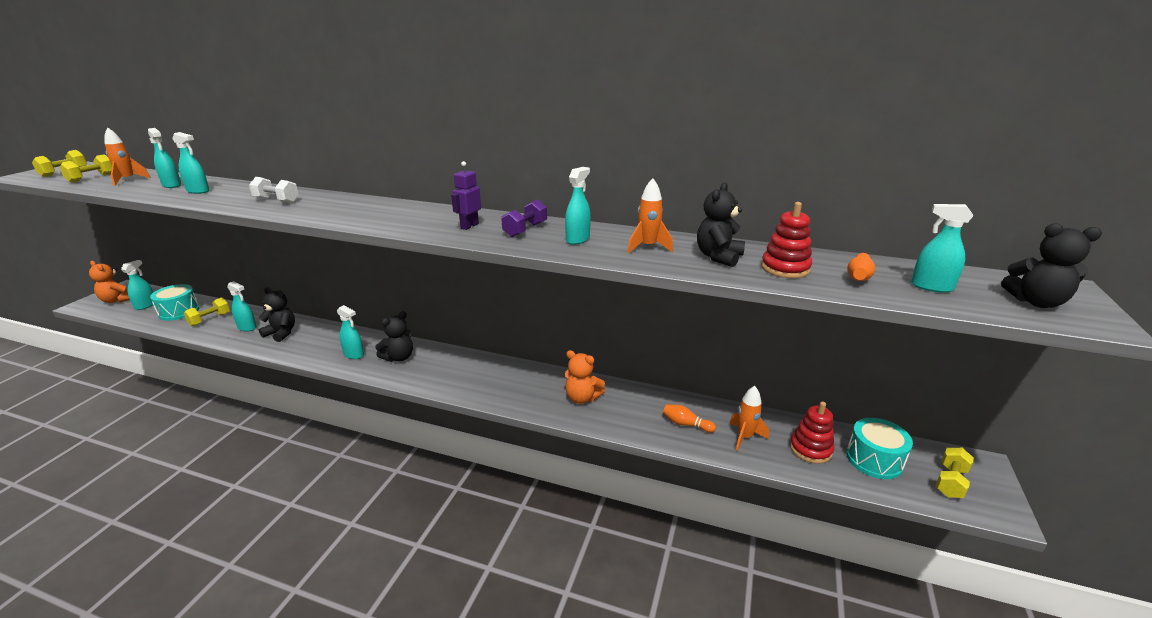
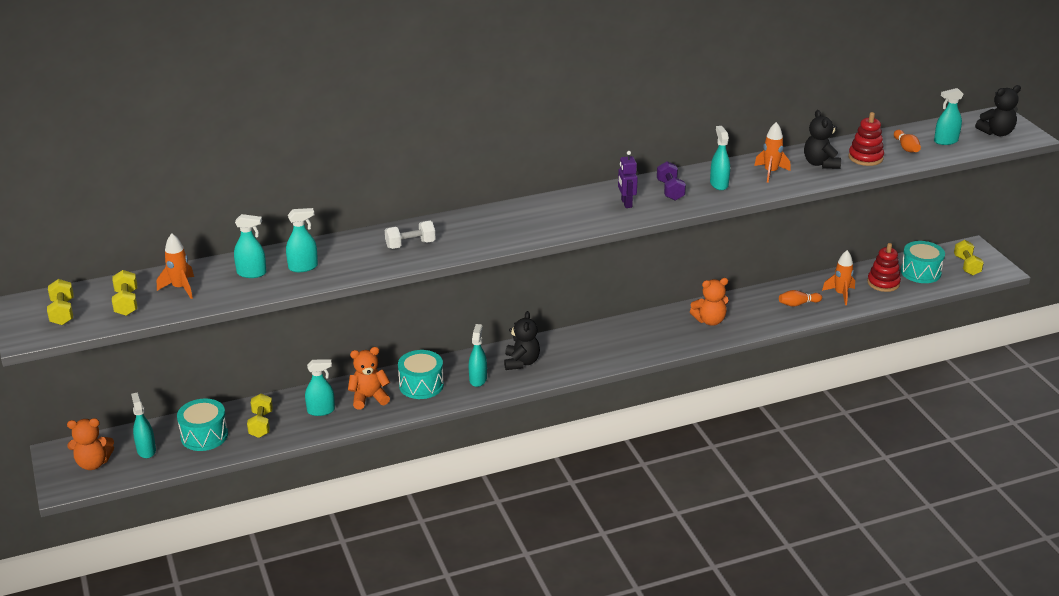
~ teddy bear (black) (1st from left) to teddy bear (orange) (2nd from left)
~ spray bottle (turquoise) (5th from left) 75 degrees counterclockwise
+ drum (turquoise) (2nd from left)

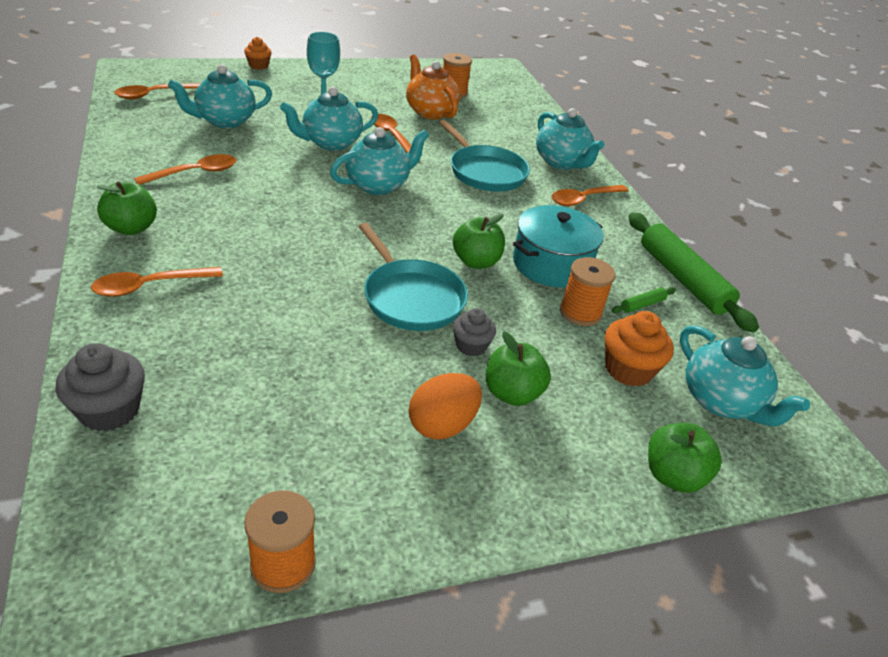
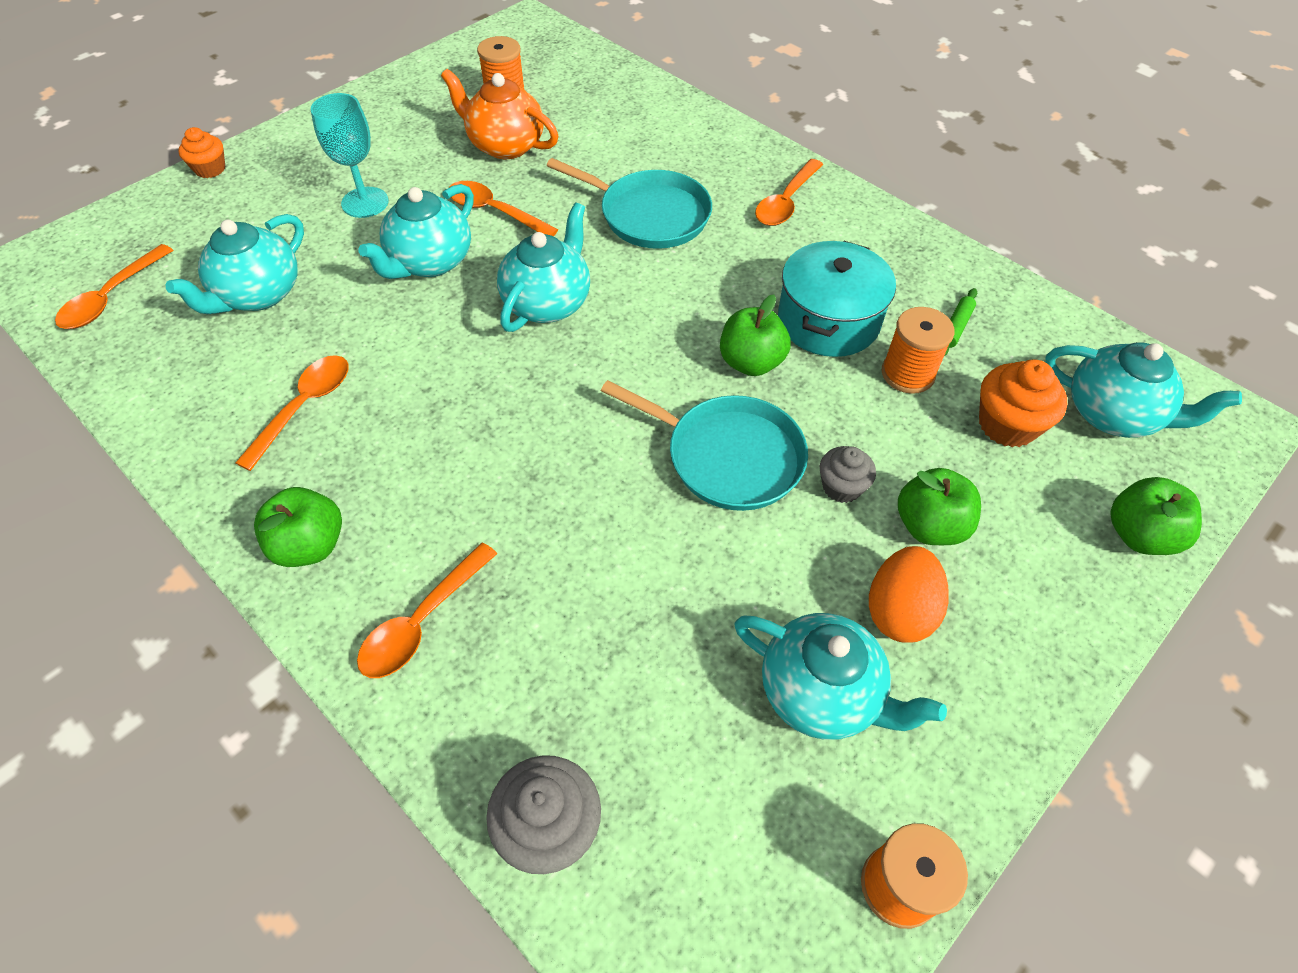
~ teapot (turquoise) (4th from left)
- rolling pin (green) (2nd from left)

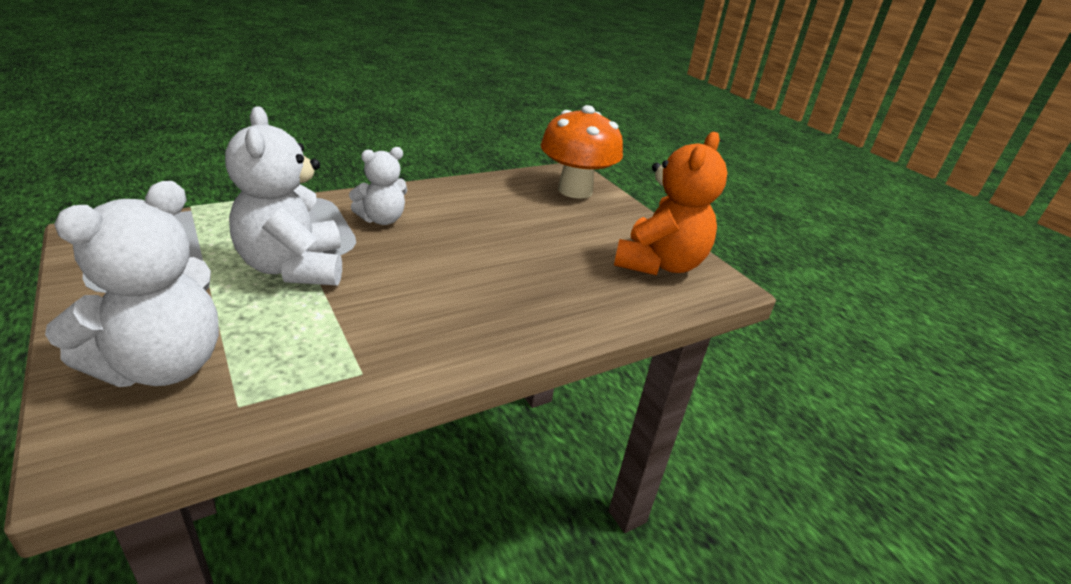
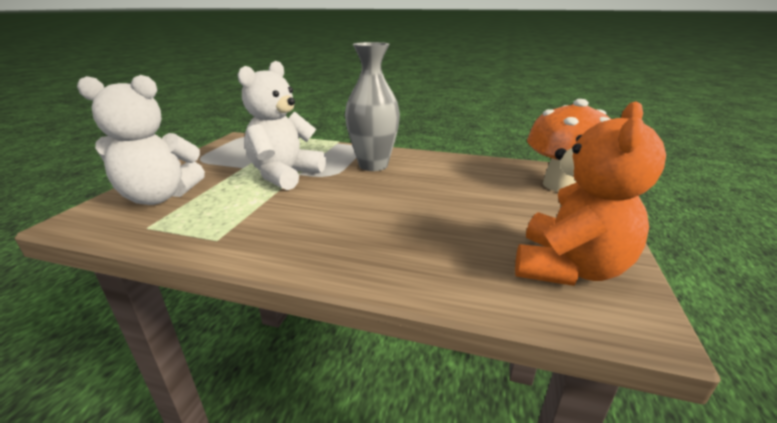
~ teddy bear (white) (3rd from left) to vase (grey)
~ teddy bear (orange) 45 degrees counterclockwise

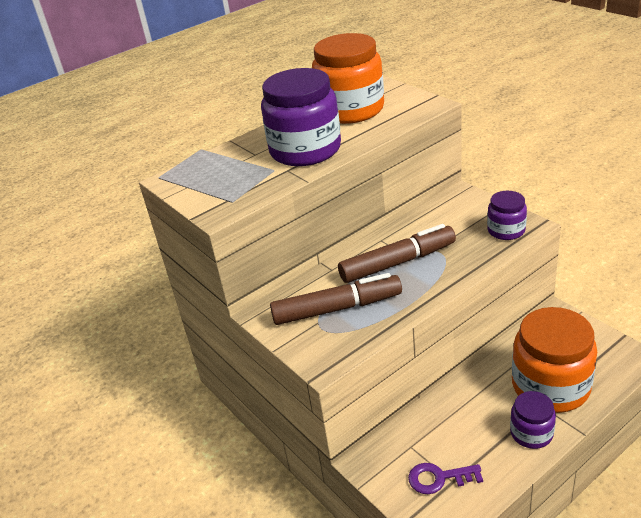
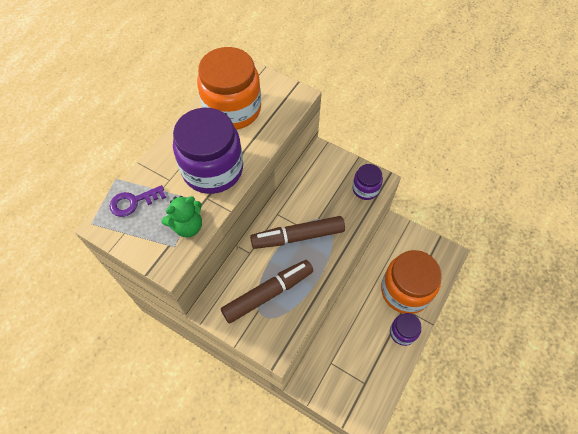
~ marker (brown) (2nd from left) 150 degrees counterclockwise
~ key (purple)
+ teddy bear (green)

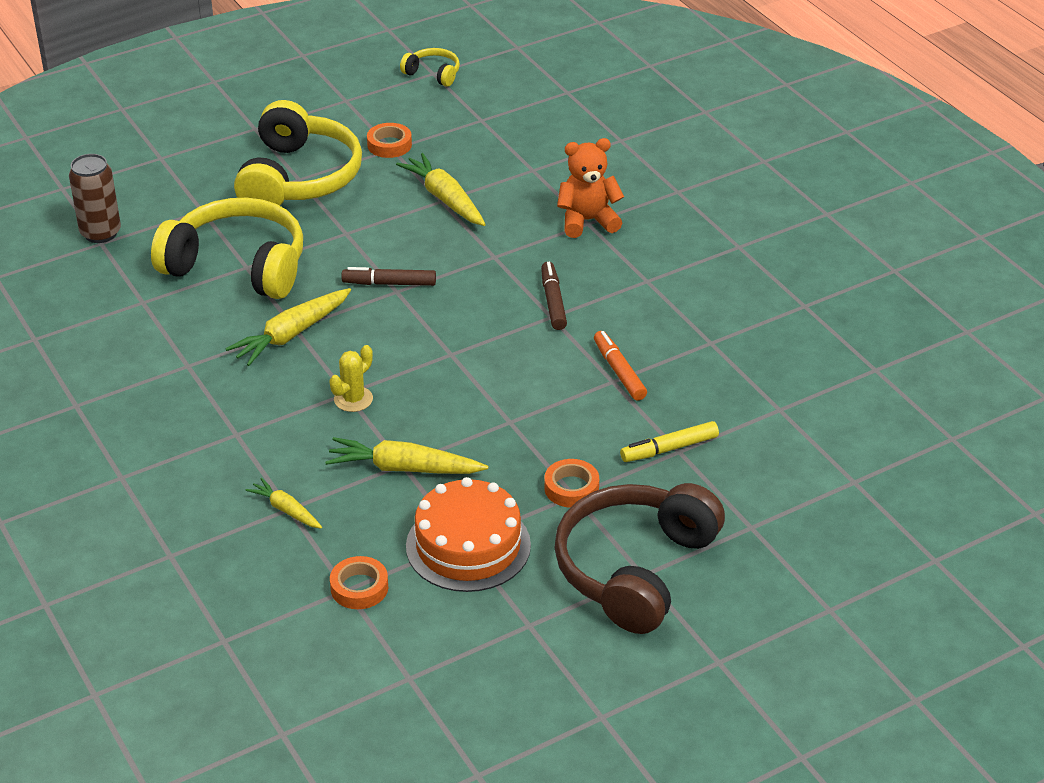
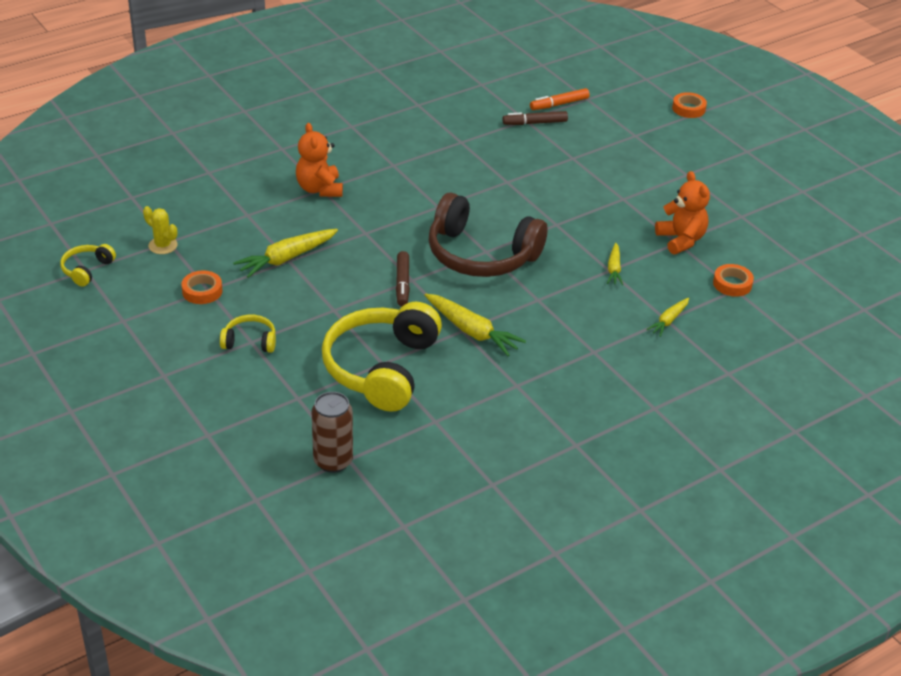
~ headphones (yellow) (2nd from left) x0.45
~ carrot (yellow) (3rd from left) x0.58
~ cactus (yellow)
~ cake (orange) to teddy bear (orange) (2nd from left)
~ marker (brown) (2nd from left)
~ tape (orange) (3rd from left in the first image) to tape (orange) (2nd from left)
~ headphones (brown)
~ marker (orange)
- marker (yellow)

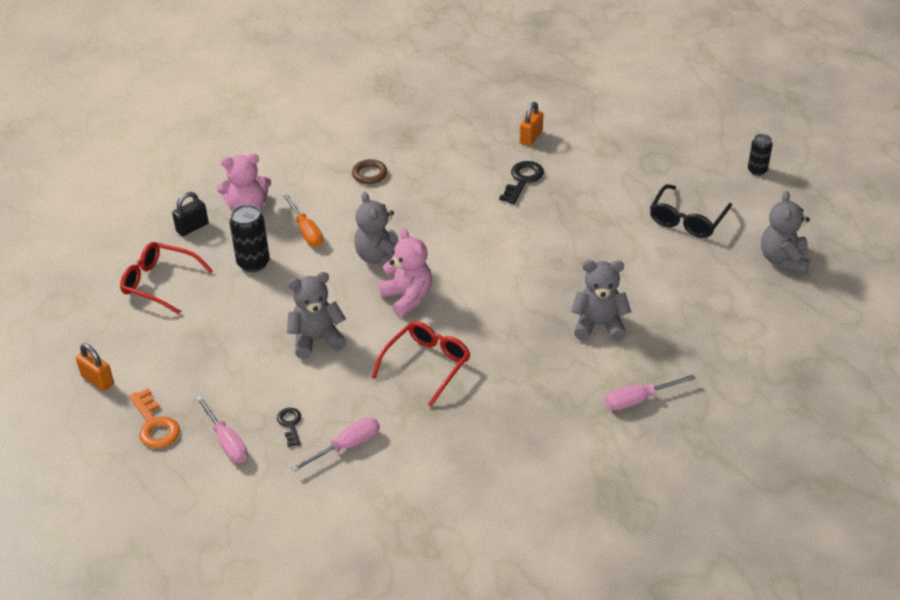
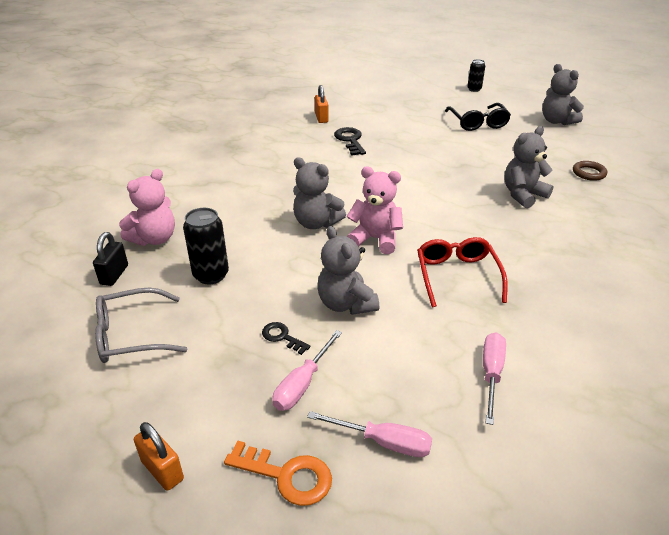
~ padlock (orange) (1st from left) 45 degrees clockwise
~ glasses (red) (1st from left) to glasses (grey)
~ key (black) (1st from left)
- screwdriver (orange)
~ teddy bear (grey) (1st from left in the first image) 60 degrees counterclockwise
~ ring (brown)
~ screwdriver (pink) (3rd from left in the first image) to screwdriver (pink) (1st from left)

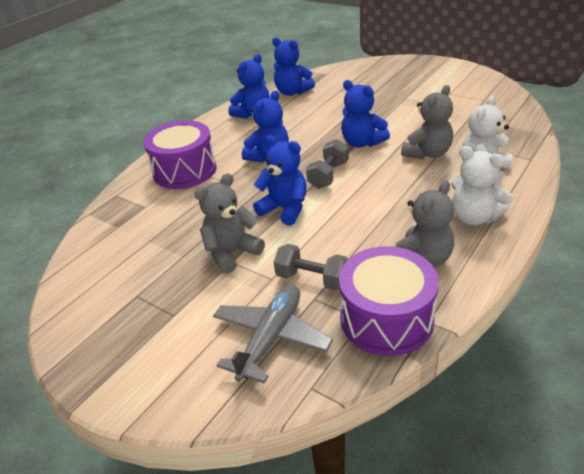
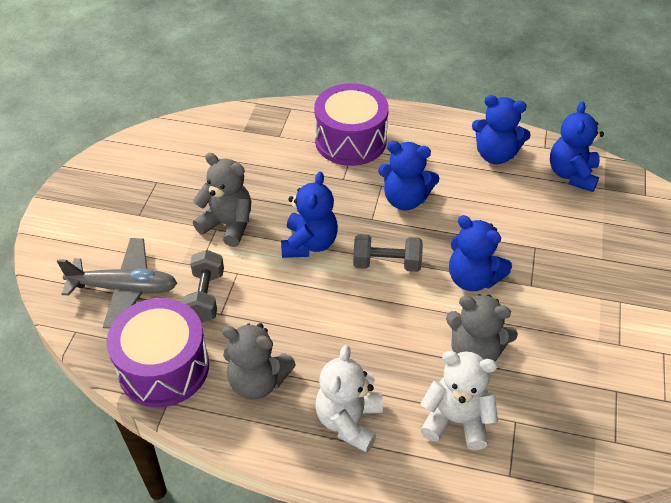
~ teddy bear (blue) (5th from left in the first image) 75 degrees counterclockwise

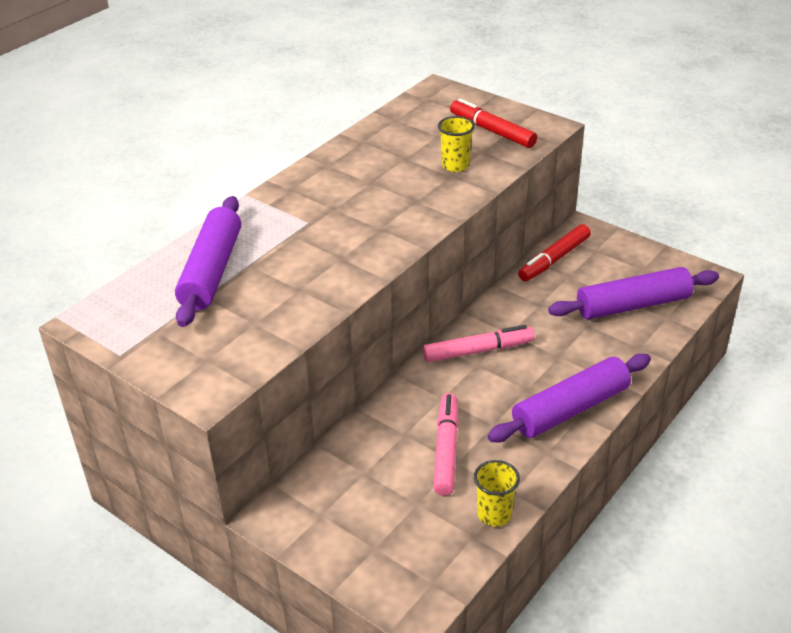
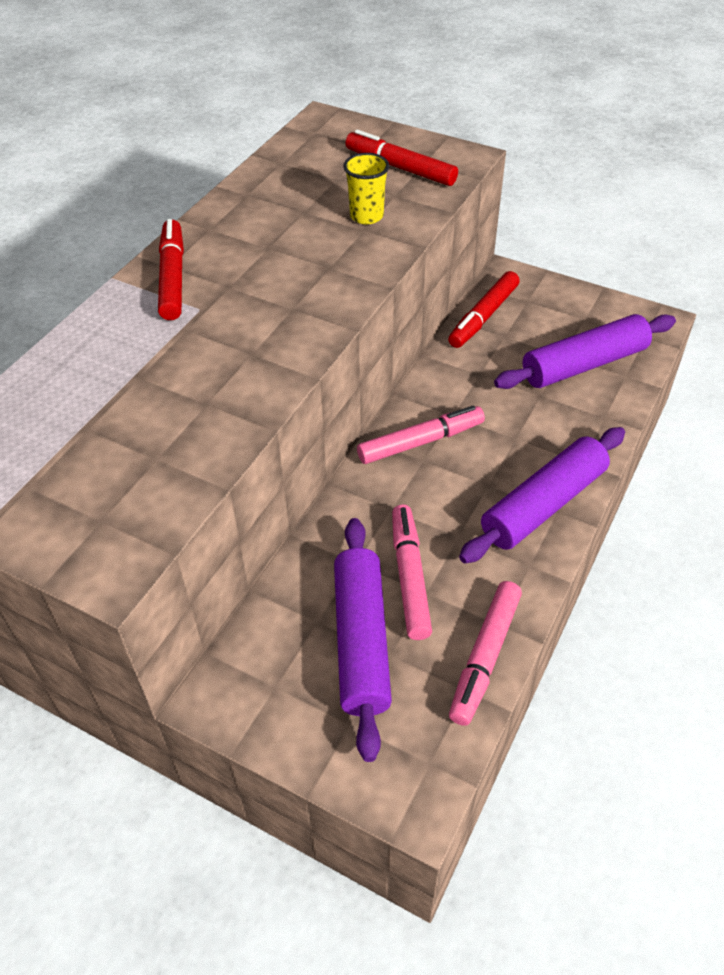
~ rolling pin (purple) (1st from left)
~ cup (yellow) (2nd from left) to marker (pink) (3rd from left)
+ marker (red) (1st from left)

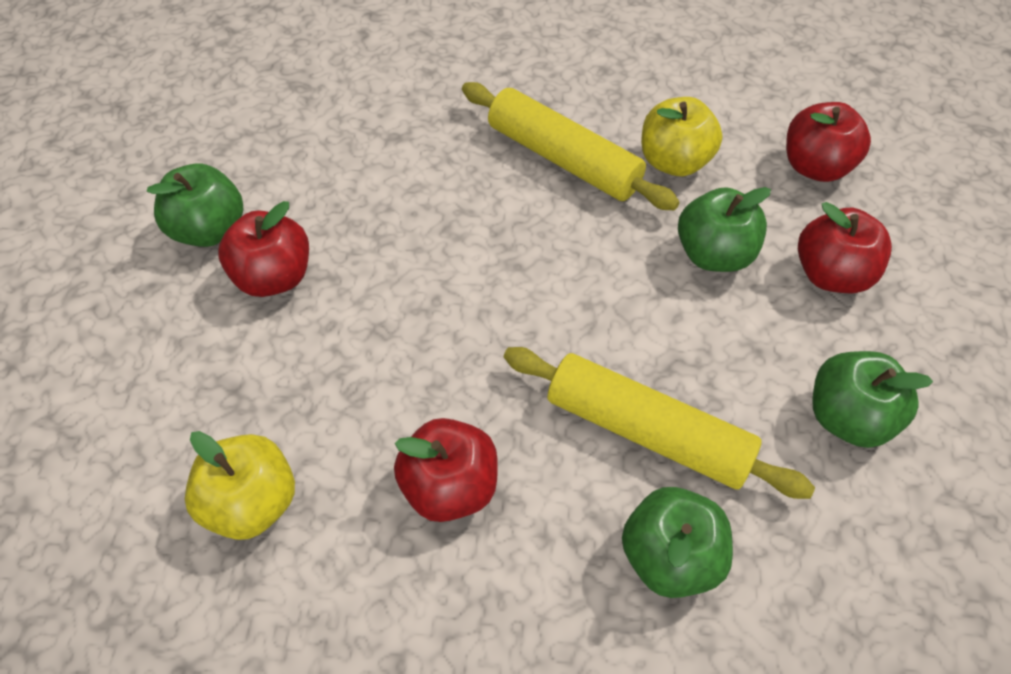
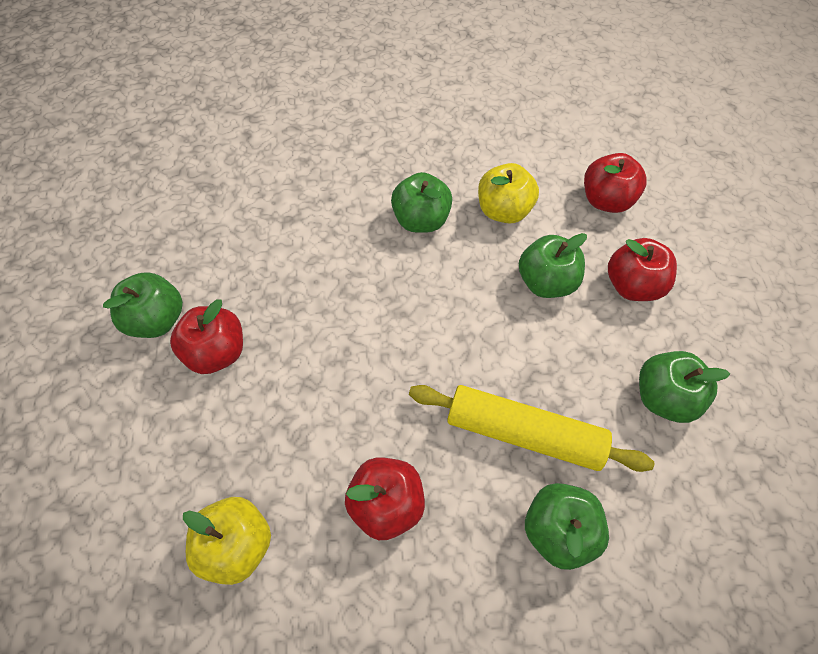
~ rolling pin (yellow) (1st from left) to apple (green) (2nd from left)

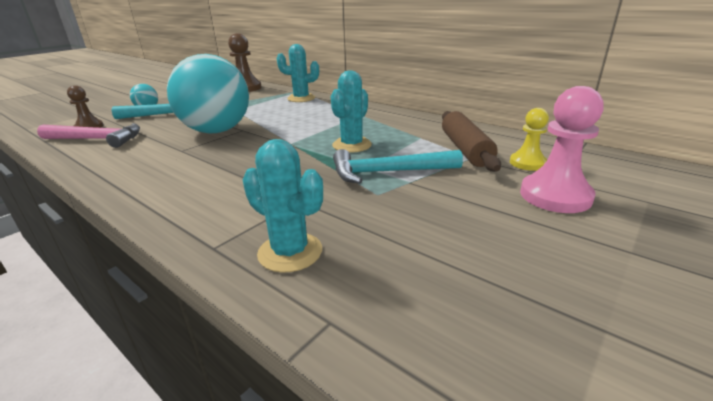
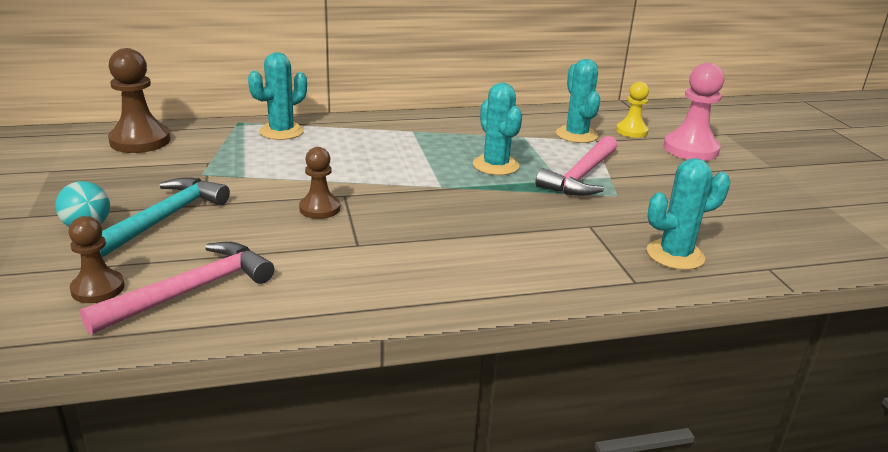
~ ball (turquoise) (2nd from left) to pawn (brown) (3rd from left)
~ hammer (turquoise) (2nd from left) to hammer (pink) (2nd from left)
~ rolling pin (brown) to cactus (turquoise) (3rd from left)

